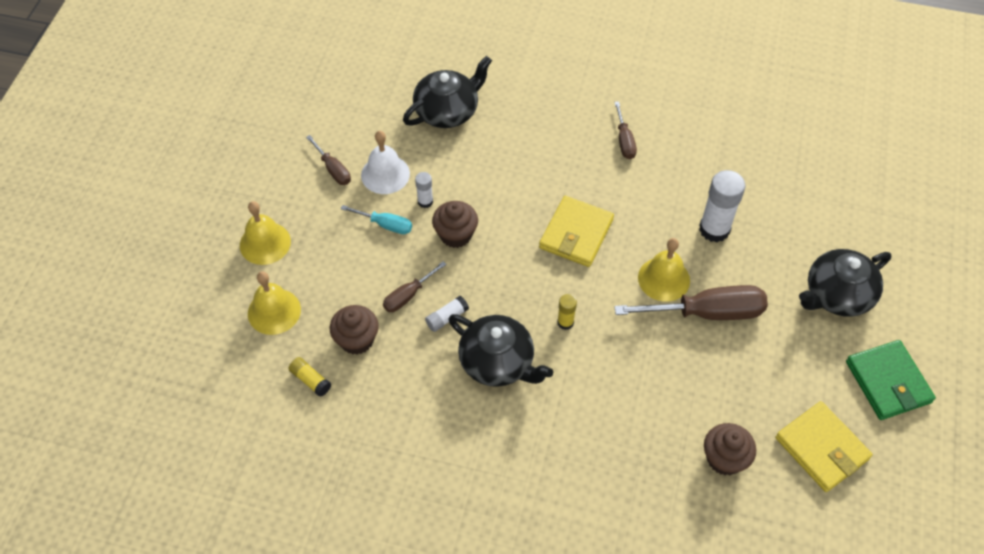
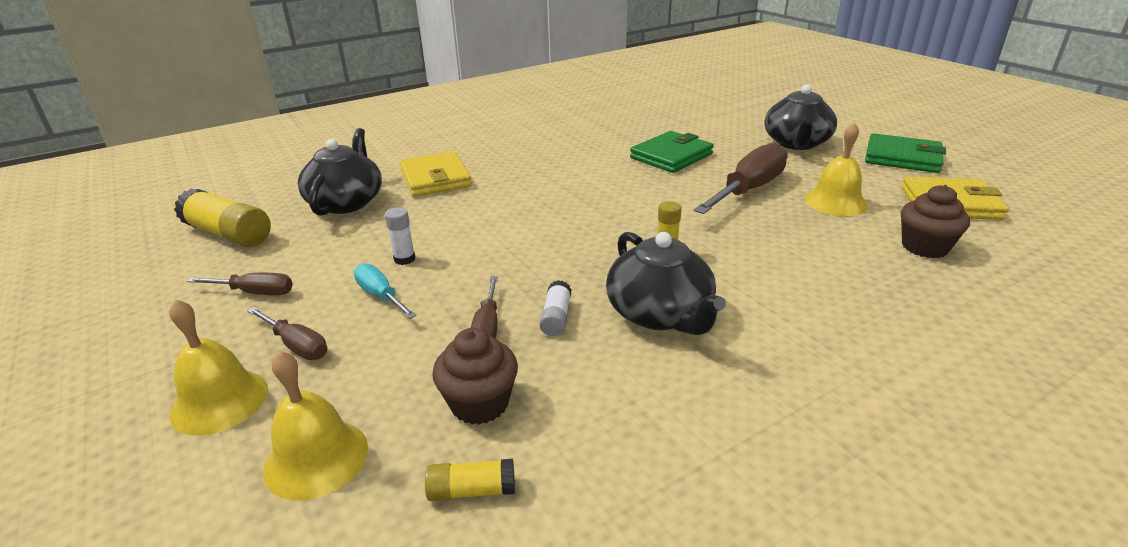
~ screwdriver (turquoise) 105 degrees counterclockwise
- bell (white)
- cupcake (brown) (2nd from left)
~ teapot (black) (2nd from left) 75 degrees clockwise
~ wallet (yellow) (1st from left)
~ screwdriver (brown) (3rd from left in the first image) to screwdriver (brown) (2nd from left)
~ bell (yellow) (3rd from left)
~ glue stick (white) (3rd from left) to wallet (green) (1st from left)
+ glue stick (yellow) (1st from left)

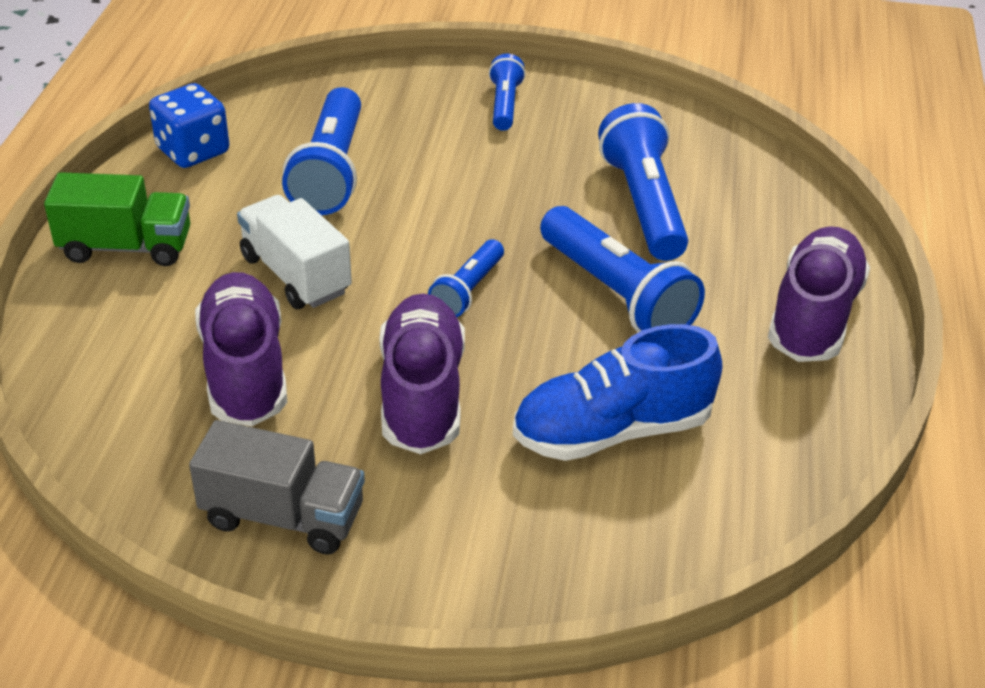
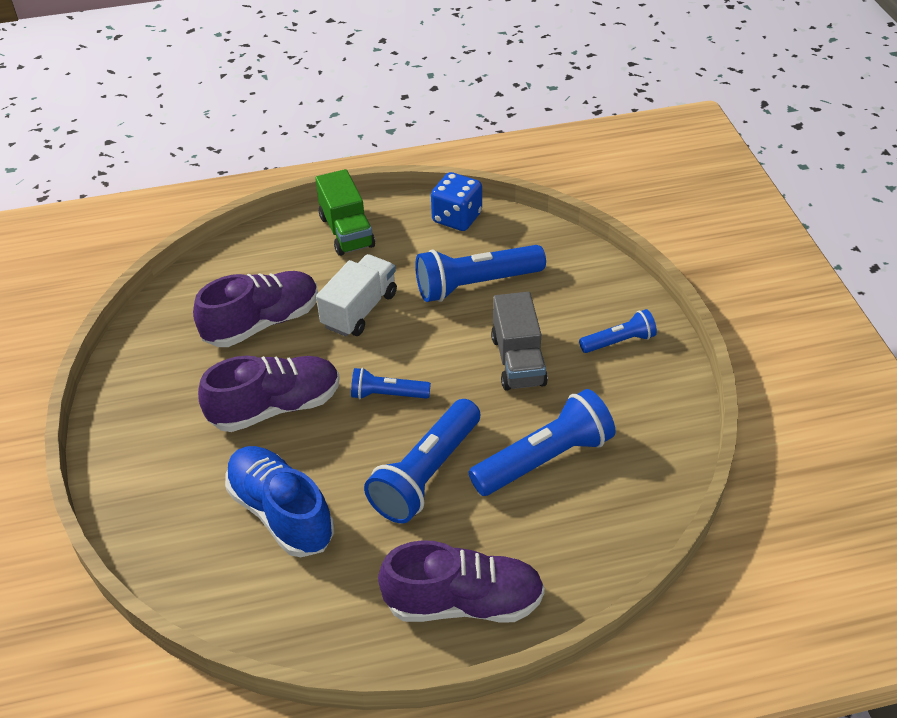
~ truck (grey)

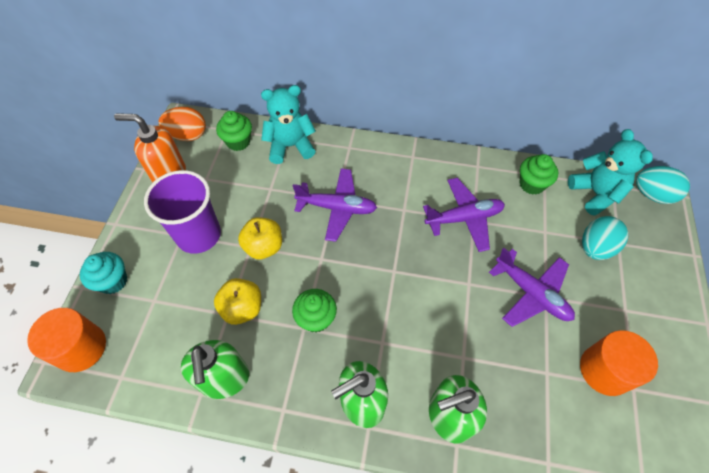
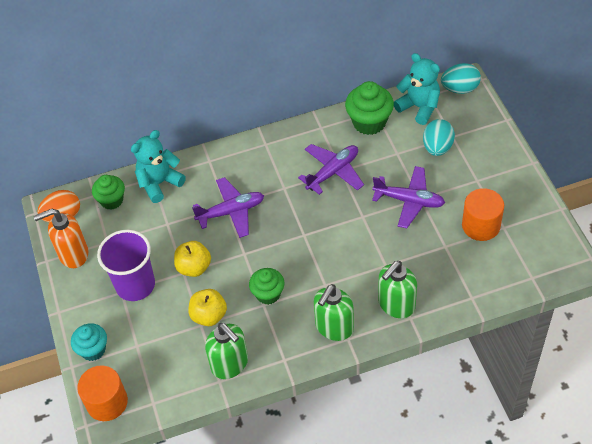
~ cupcake (green) (3rd from left) x1.51

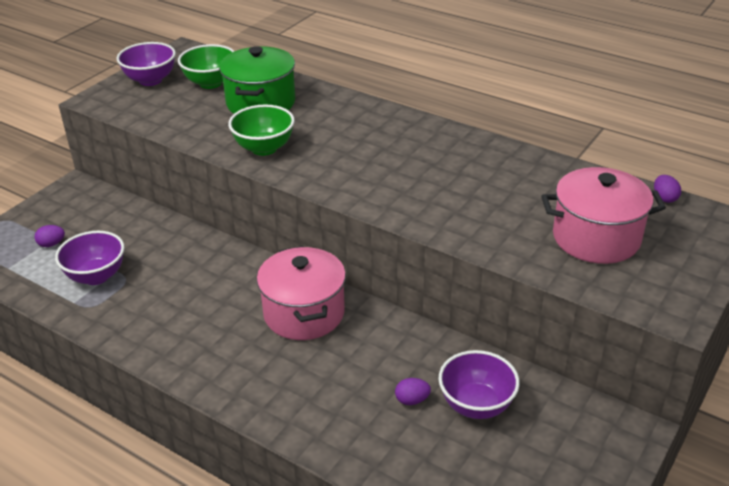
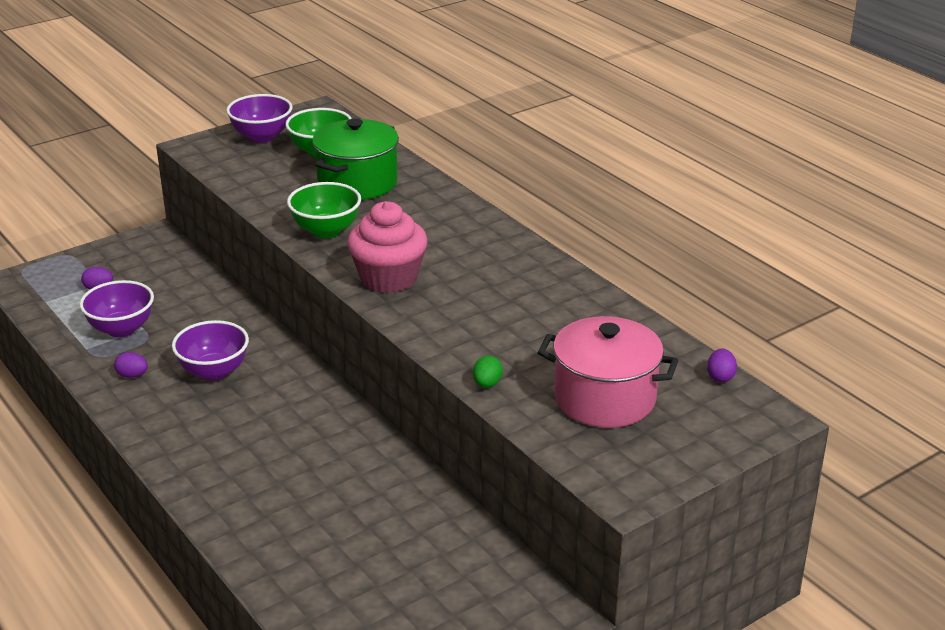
- pot (pink) (1st from left)
~ egg (purple) (2nd from left)
~ bowl (purple) (3rd from left in the first image) to bowl (purple) (2nd from left)
+ cupcake (pink)
+ egg (green)

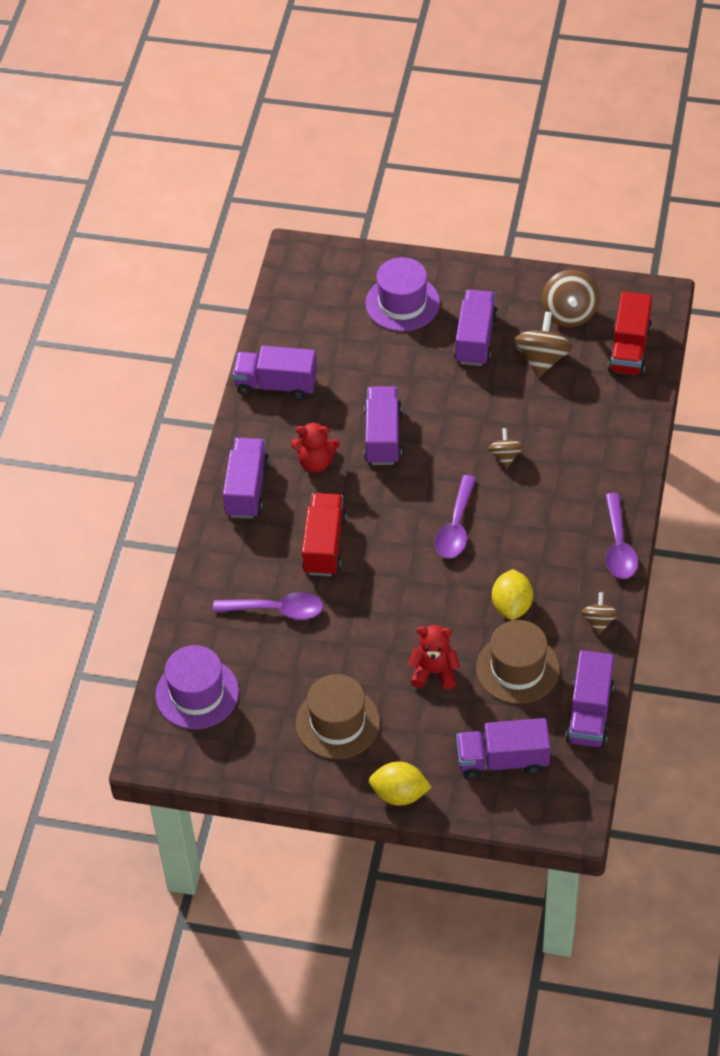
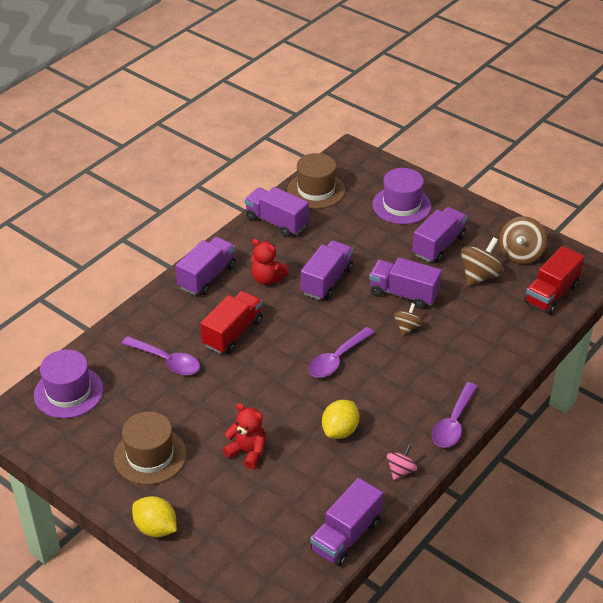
~ truck (purple) (5th from left)
~ hat (brown) (2nd from left)
~ spinning top (brown) (4th from left) to spinning top (pink)

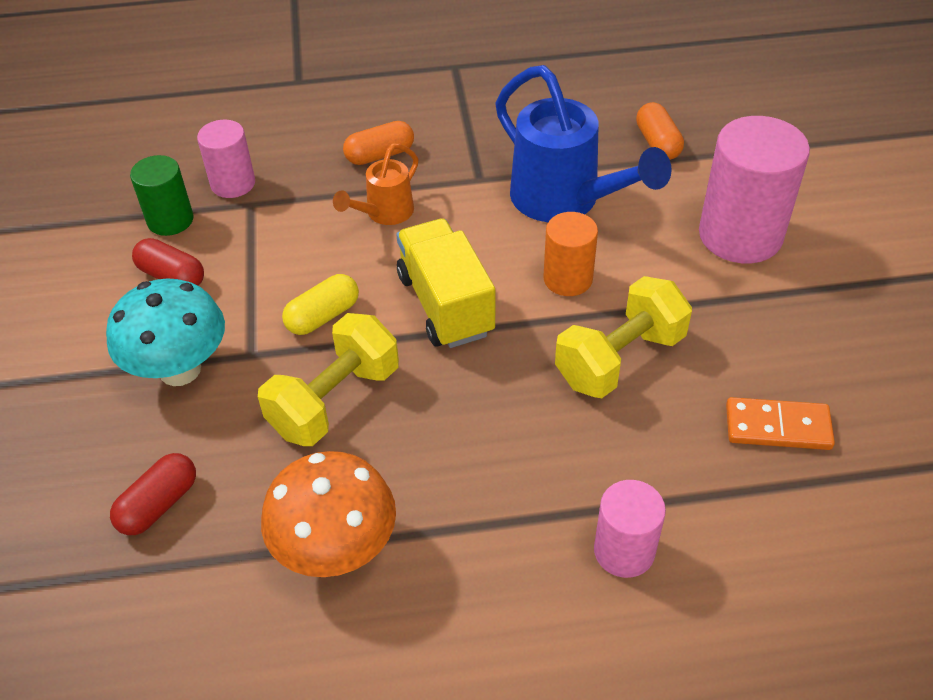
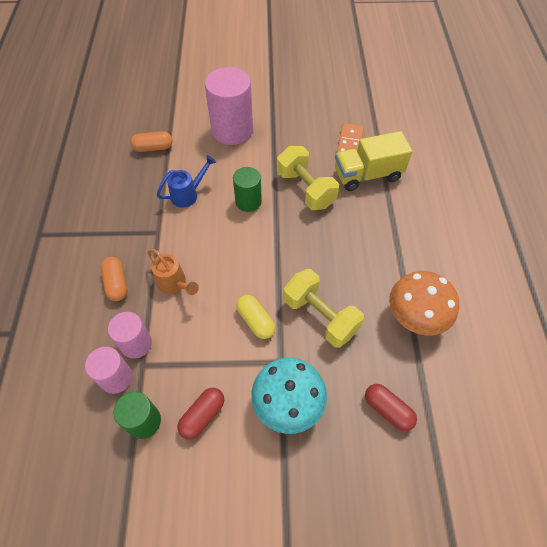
~ truck (yellow)
~ watering can (blue) x0.53
~ cylinder (orange) to cylinder (green) (2nd from left)
~ cylinder (pink) (2nd from left)

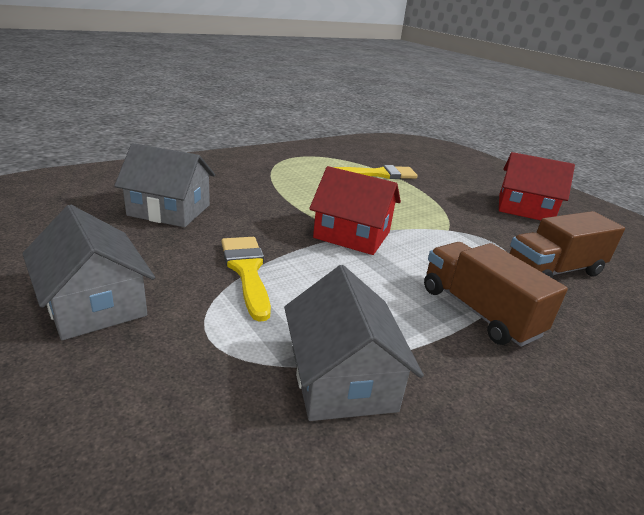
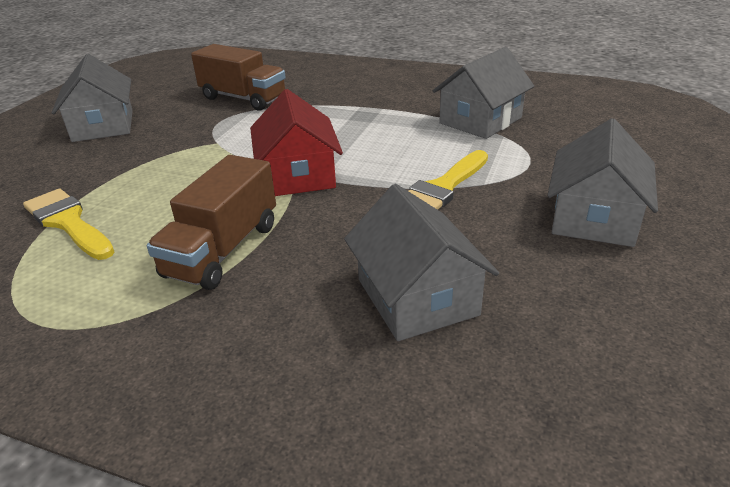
~ truck (brown) (1st from left)
~ house (red) (2nd from left) to house (grey) (1st from left)

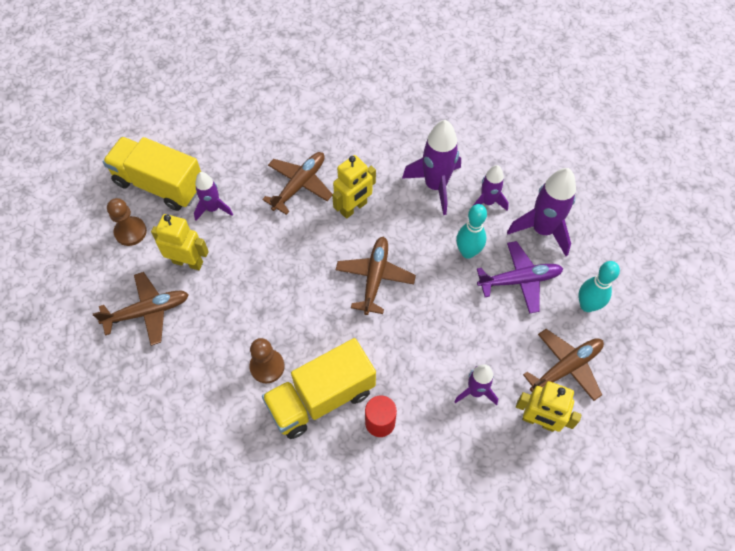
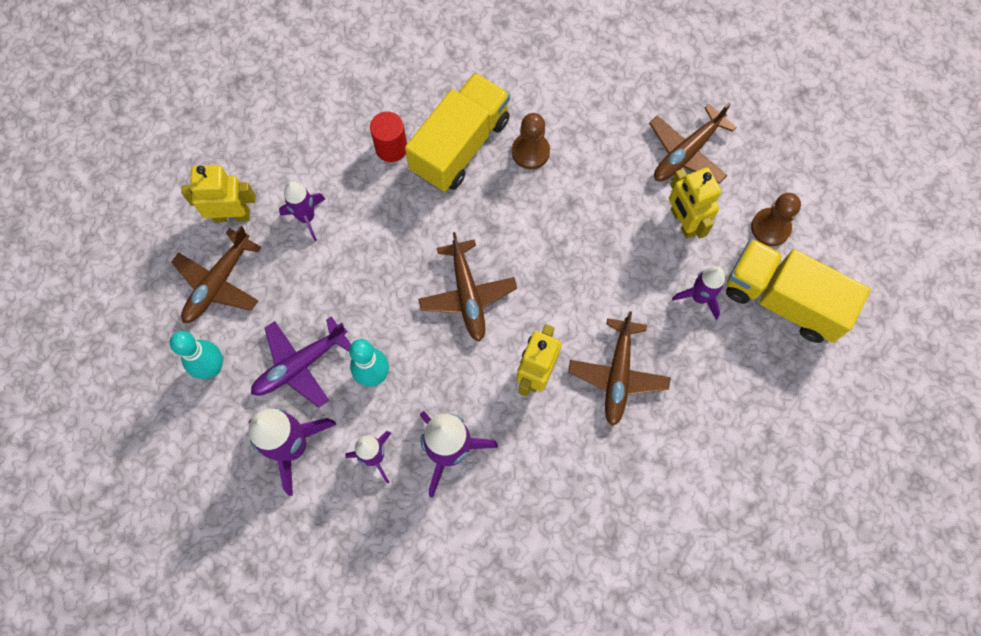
~ truck (yellow) (1st from left in the first image) 150 degrees counterclockwise
~ robot (yellow) (1st from left in the first image) 75 degrees clockwise

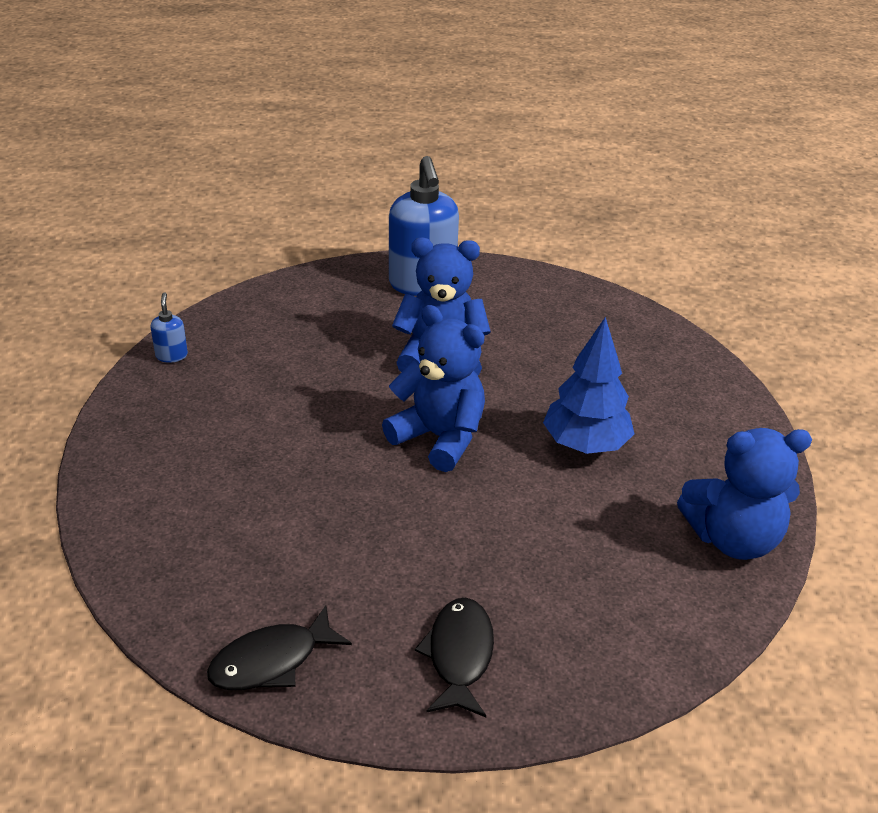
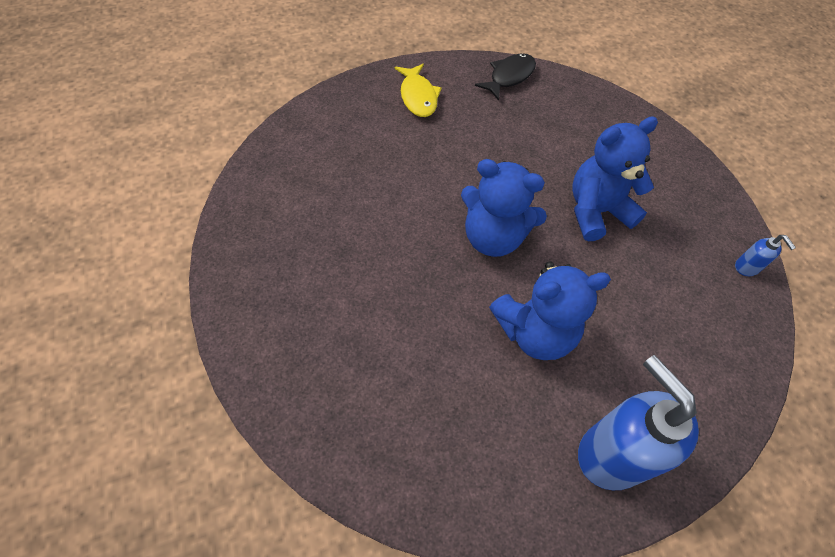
~ fish (black) (2nd from left) to fish (yellow)
- tree (blue)
~ teddy bear (blue) (3rd from left)

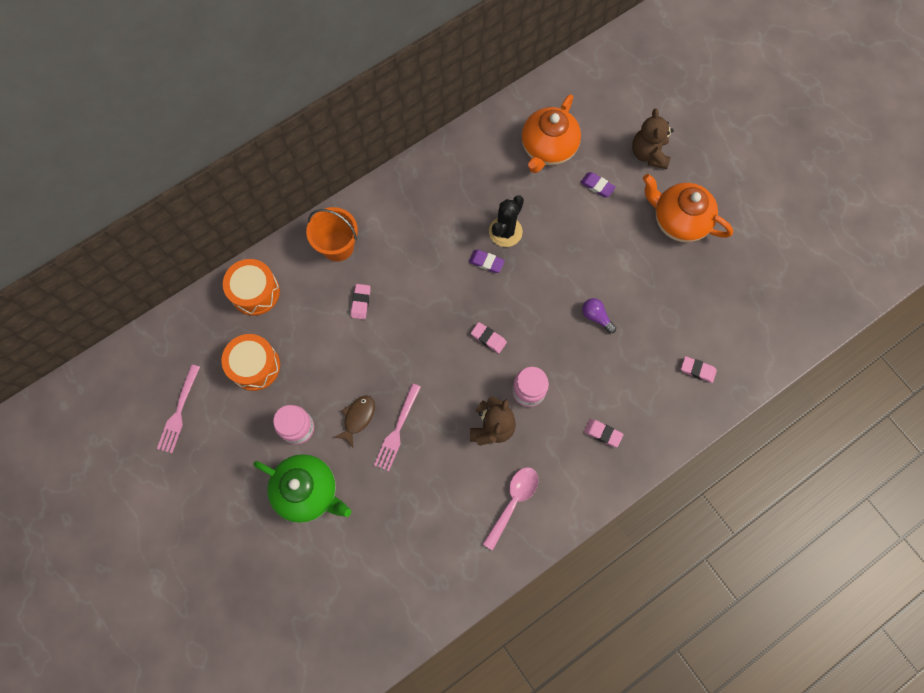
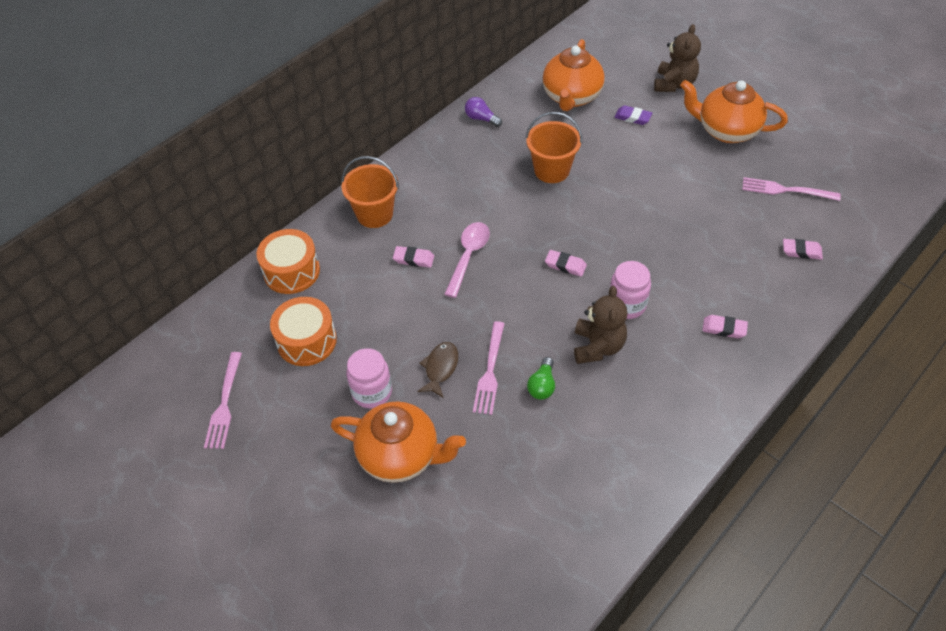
~ teapot (green) to teapot (orange) (1st from left)
~ eraser (pink) (1st from left) 75 degrees counterclockwise
- eraser (purple) (1st from left)
~ spoon (pink)
~ cactus (black) to bucket (orange) (2nd from left)
~ light bulb (purple)
~ teddy bear (brown) (2nd from left) 150 degrees counterclockwise
+ light bulb (green)
+ fork (pink) (3rd from left)

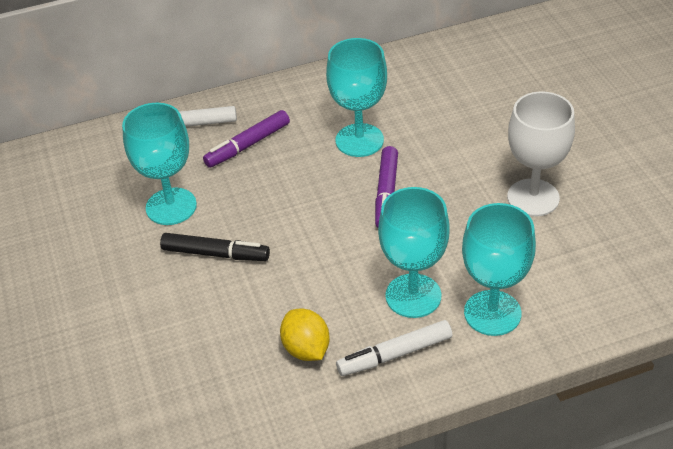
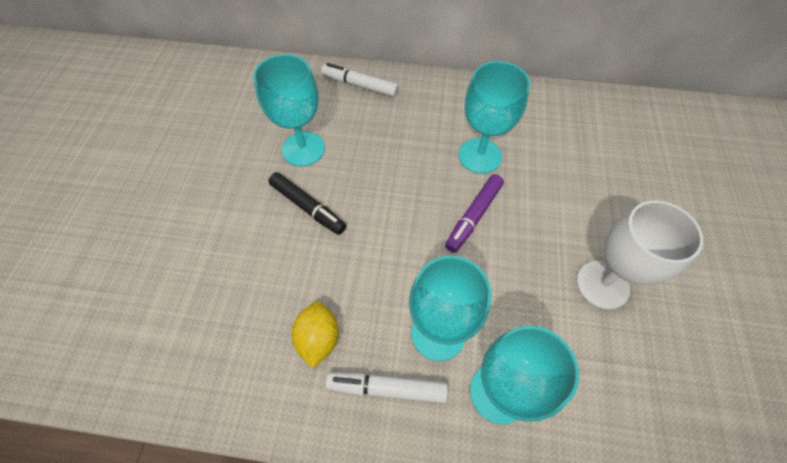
- marker (purple) (1st from left)

